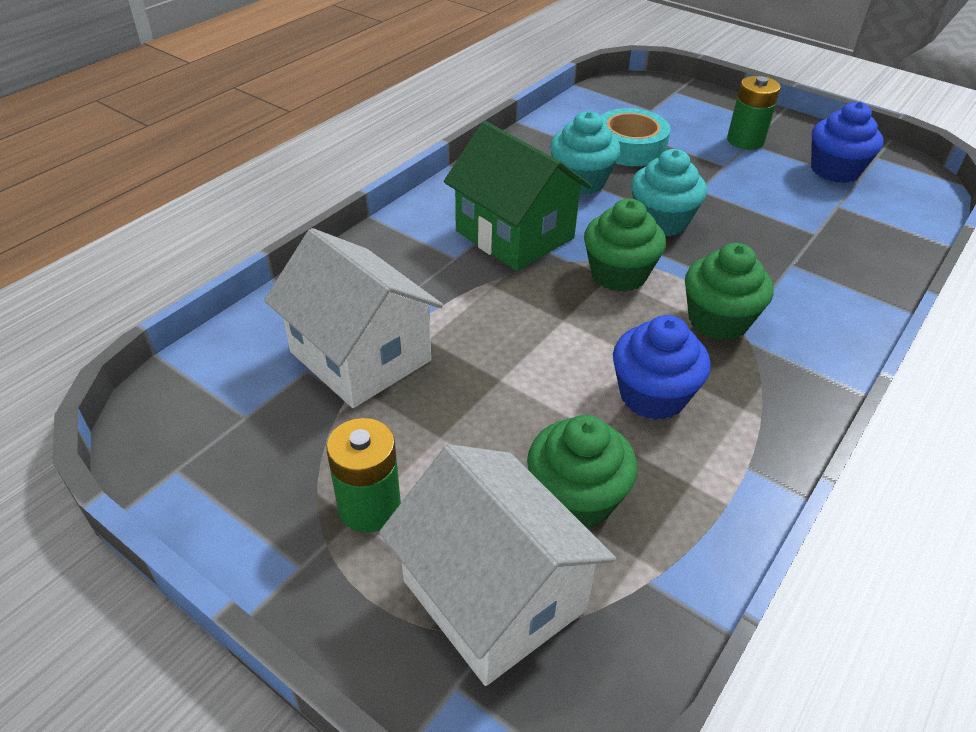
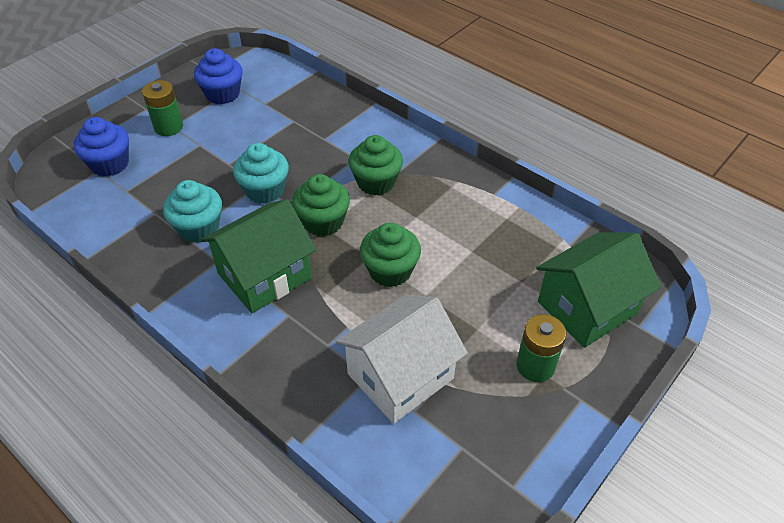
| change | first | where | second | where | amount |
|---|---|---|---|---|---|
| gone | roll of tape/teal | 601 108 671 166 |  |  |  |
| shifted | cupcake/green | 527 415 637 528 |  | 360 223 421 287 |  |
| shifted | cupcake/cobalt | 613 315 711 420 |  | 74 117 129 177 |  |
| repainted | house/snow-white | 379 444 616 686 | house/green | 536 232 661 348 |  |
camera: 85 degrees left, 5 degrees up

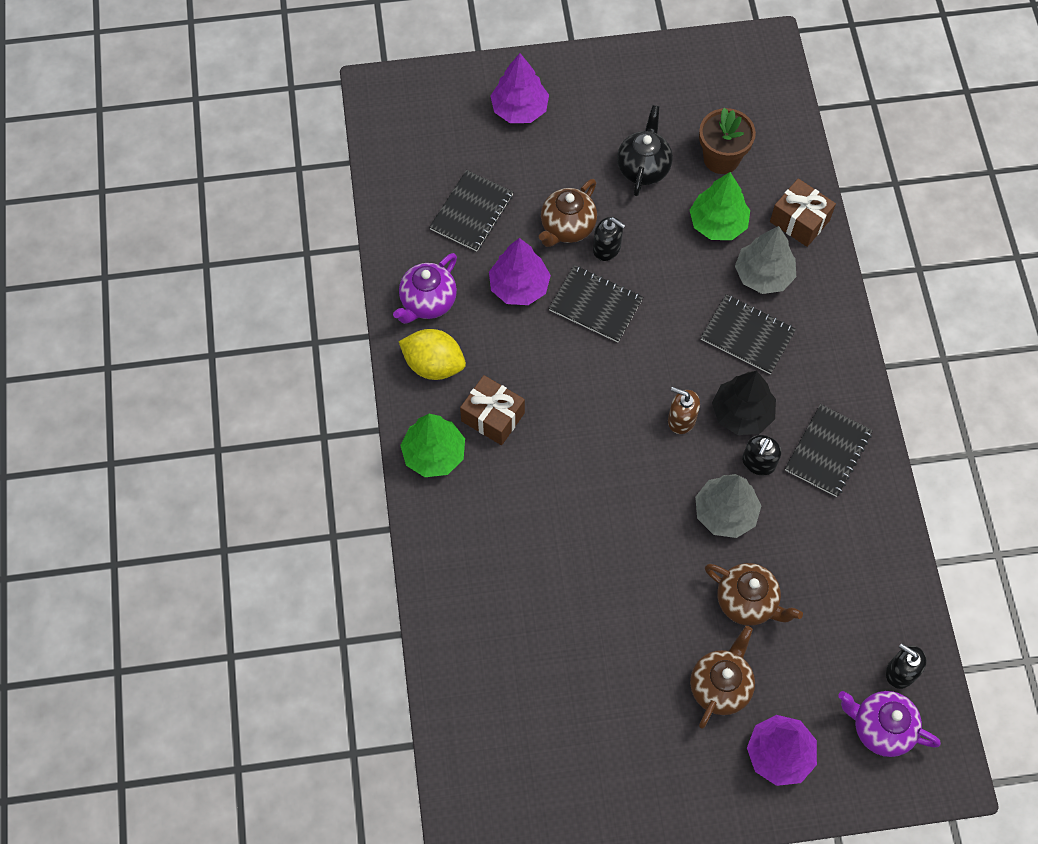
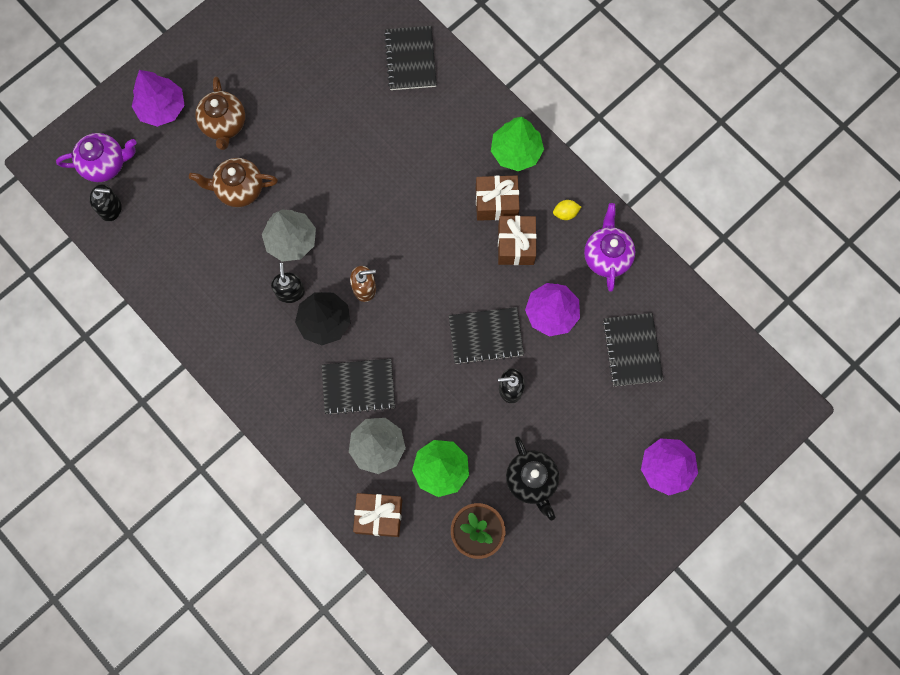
| change | first | where | second | where | amount |
|---|---|---|---|---|---|
| gone | teapot/russet | 539 179 597 247 |  |  |  |
| new |  |  | present/russet | 498 216 537 265 |  |
| shifted | notebook/jet-black | 785 404 873 497 |  | 384 26 437 90 |  |
| scaled | citrus fruit/bright yellow | 399 329 466 380 |  | 553 200 581 220 | x0.48 |
camera: 145 degrees right, 10 degrees up

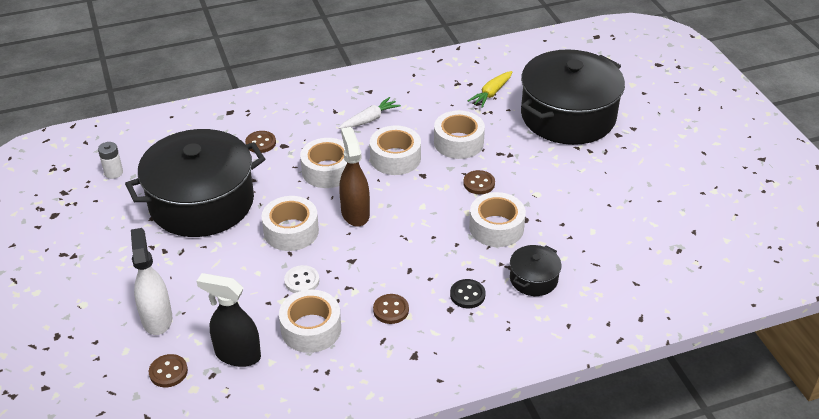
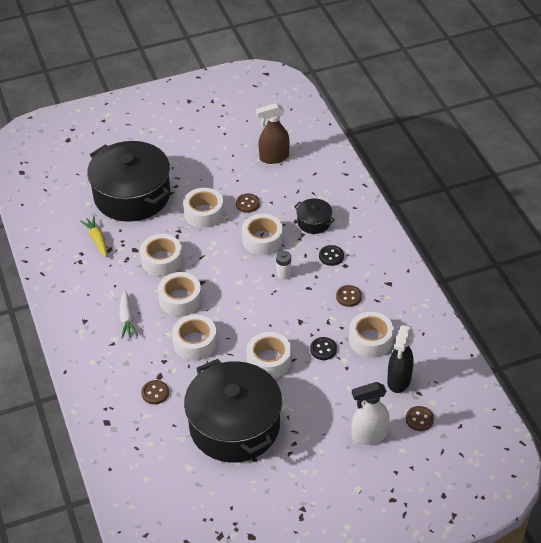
| change | first | where | second | where | amount |
|---|---|---|---|---|---|
| new |  |  | roll of tape/snow-white | 183 188 224 228 |  |
| shifted | battery/snow-white | 98 142 123 179 |  | 276 251 291 279 |  |
| shifted | sprayer/russet | 339 127 370 227 |  | 256 103 290 164 |  |
| shifted | sewing button/russet | 463 170 495 194 |  | 236 194 260 213 |  |
| repainted | sewing button/snow-white | 284 265 319 293 | sewing button/jet-black | 310 337 337 360 |  |
| rotated | root vegetable/snow-white | 339 97 401 129 |  | 119 290 138 339 | 150 degrees counterclockwise |
| rotated | root vegetable/bright yellow | 467 71 512 108 |  | 80 216 107 257 | 150 degrees counterclockwise |
camera: 90 degrees left, 5 degrees up

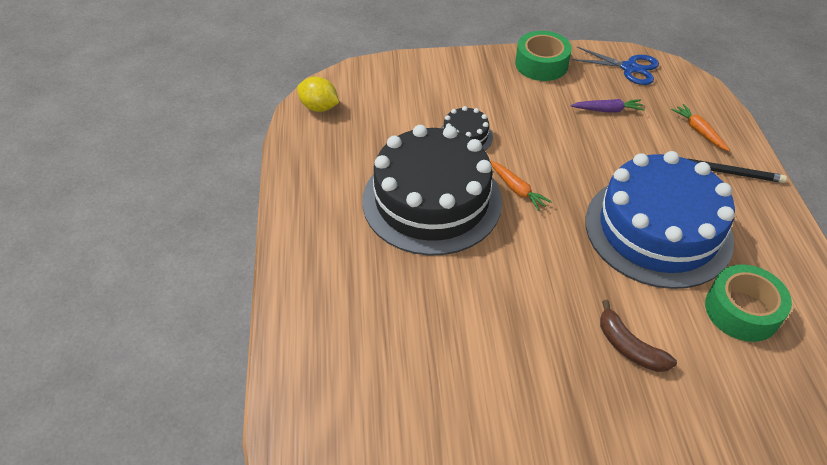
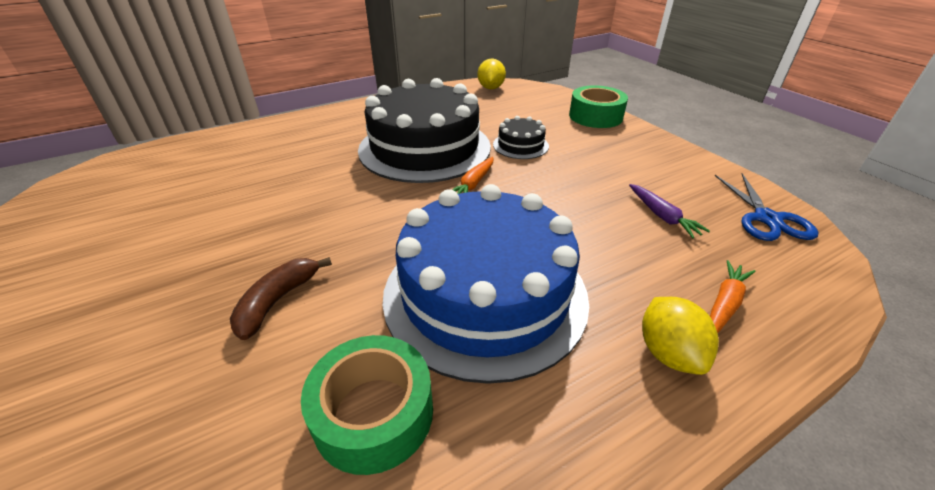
| change | first | where | second | where | amount |
|---|---|---|---|---|---|
| shifted | roll of tape/green | 515 31 572 81 |  | 569 86 628 128 |  |
| swapped | pencil/jet-black | 686 158 787 183 | citrus fruit/bright yellow | 642 297 719 375 |  |
camera: 65 degrees right, 10 degrees down

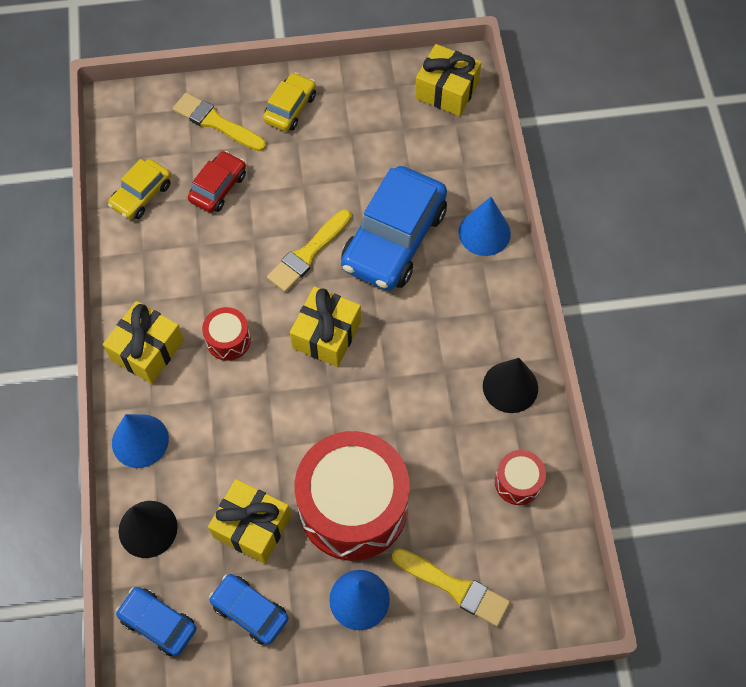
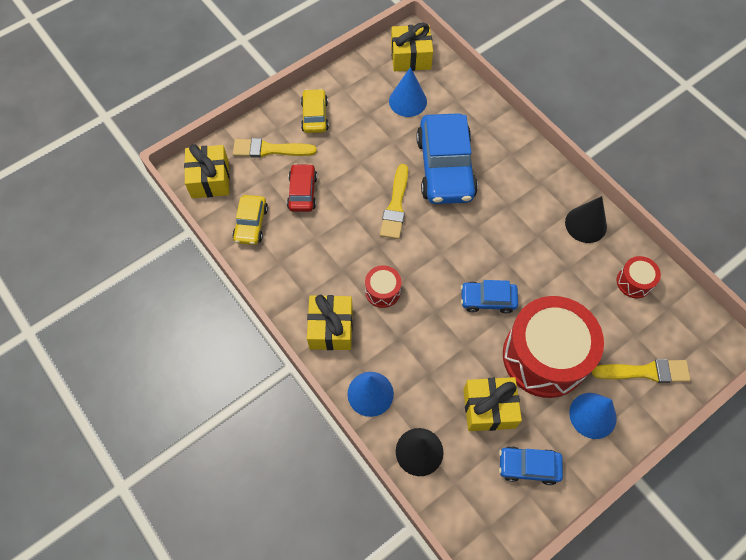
| change | first | where | second | where | amount |
|---|---|---|---|---|---|
| shifted | toy car/cobalt | 116 587 197 656 |  | 461 280 518 314 |  |
| shifted | present/bright yellow | 290 287 361 367 |  | 184 144 230 198 |  |
| shifted | cone/cobalt | 458 197 511 256 |  | 389 67 427 117 |  |
camera: 30 degrees left, 0 degrees up

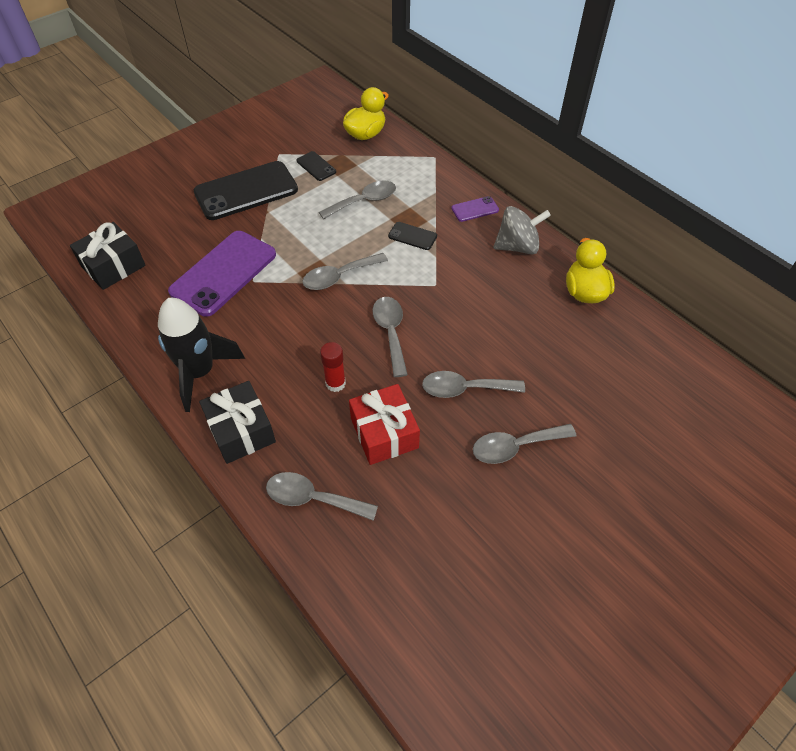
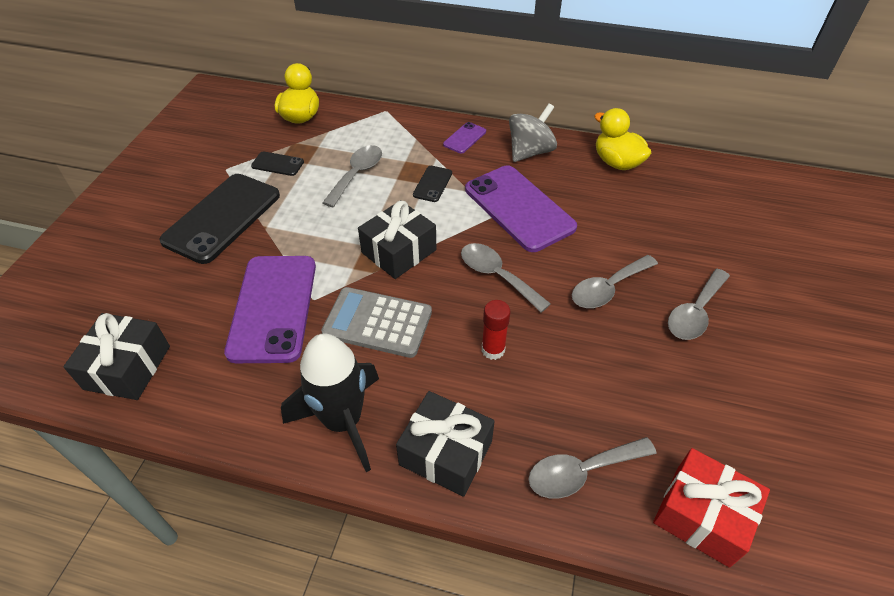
| change | first | where | second | where | amount |
|---|---|---|---|---|---|
| new |  |  | pocket calculator/grey | 321 287 432 358 |  |
| new |  |  | smartphone/purple | 465 165 577 252 |  |
| shifted | present/red | 349 384 420 465 |  | 653 448 770 568 |  |
| swapped | tablespoon/grey | 302 253 388 290 | present/jet-black | 358 200 436 279 |  |
| rotated | smartphone/jet-black | 388 222 437 250 |  | 413 166 452 202 | 60 degrees counterclockwise |
camera: 35 degrees left, 5 degrees down

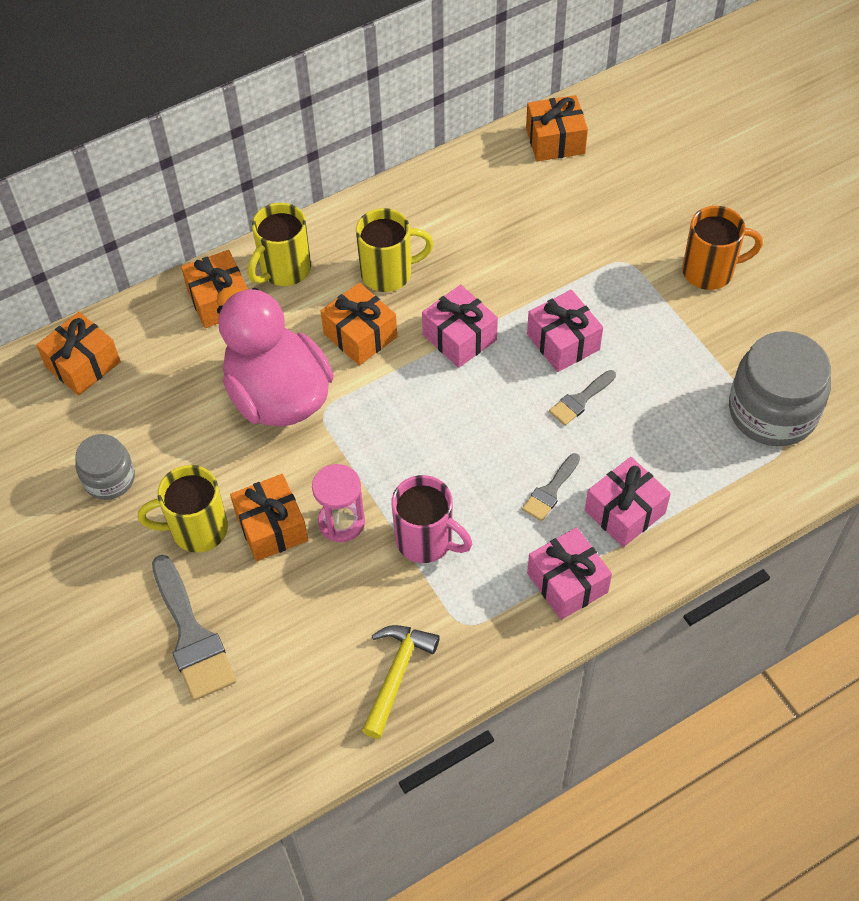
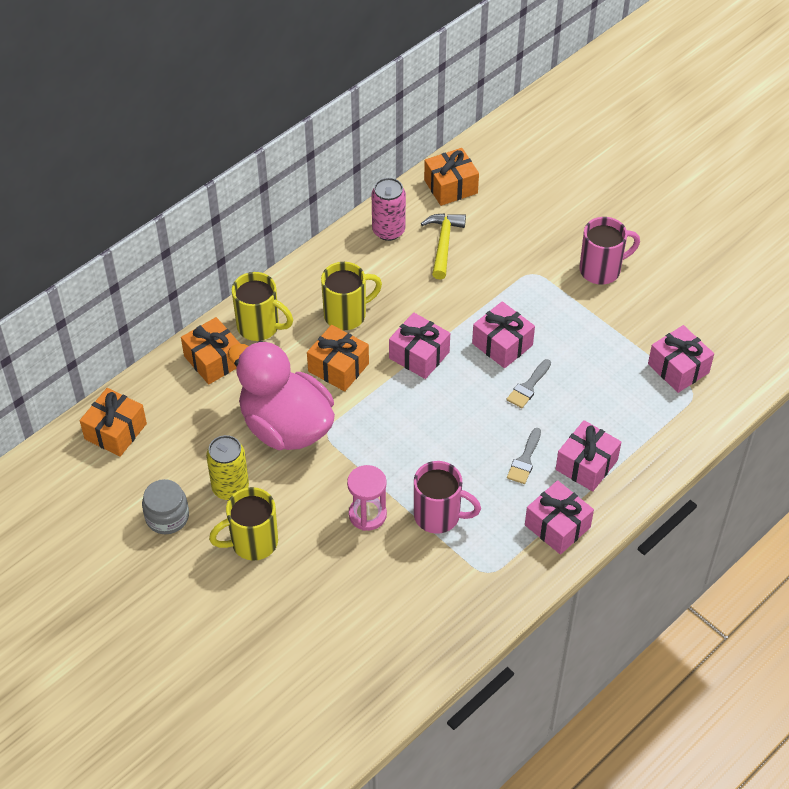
| change | first | where | second | where | amount |
|---|---|---|---|---|---|
| gone | paint brush/grey | 152 555 237 701 |  |  |  |
| gone | present/orange-coloured | 230 474 308 561 |  |  |  |
| new |  |  | can/bright yellow | 206 435 249 500 |  |
| new |  |  | can/rose-pink | 372 178 406 241 |  |
| shifted | carpenter's hammer/bright yellow | 362 625 440 739 |  | 421 213 466 279 |  |
| swapped | preserve jar/grey | 729 331 831 446 | present/rose-pink | 648 325 714 393 |  |
| repainted | mug/orange-coloured | 682 206 763 290 | mug/rose-pink | 579 217 640 284 |  |
| rotated | mug/bright yellow | 248 203 311 286 |  | 232 272 293 341 | 90 degrees counterclockwise |
camera: 15 degrees left, 5 degrees down

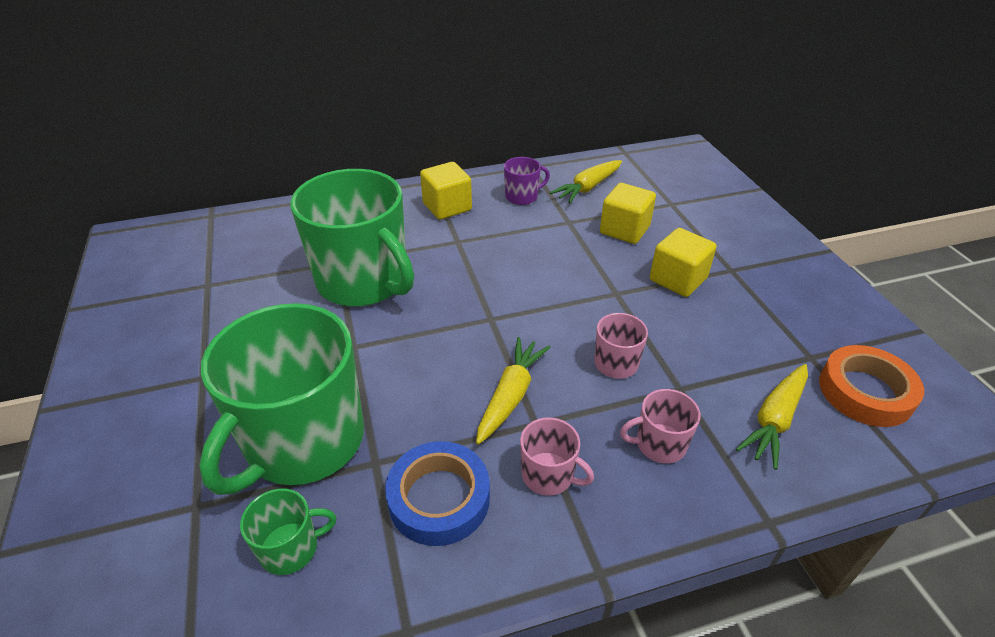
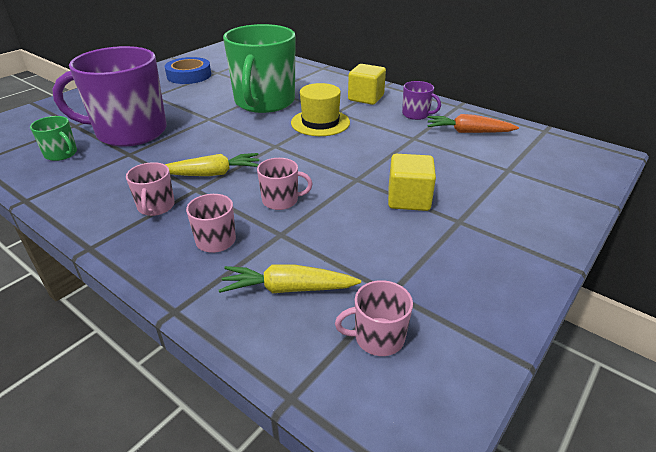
| change | first | where | second | where | amount |
|---|---|---|---|---|---|
| gone | solid cube/bright yellow | 600 183 656 244 |  |  |  |
| new |  |  | tall hat/bright yellow | 291 83 350 136 |  |
| shifted | roll of tape/cobalt | 385 441 490 546 |  | 165 57 211 84 |  |
| swapped | roll of tape/orange-coloured | 819 345 924 427 | mug/rose-pink | 335 280 413 356 |  |
| repainted | mug/green | 199 303 364 495 | mug/purple | 52 46 167 147 |  |
| repainted | root vegetable/bright yellow | 550 160 622 203 | root vegetable/orange-coloured | 427 114 519 133 |  |
camera: 55 degrees right, 5 degrees down

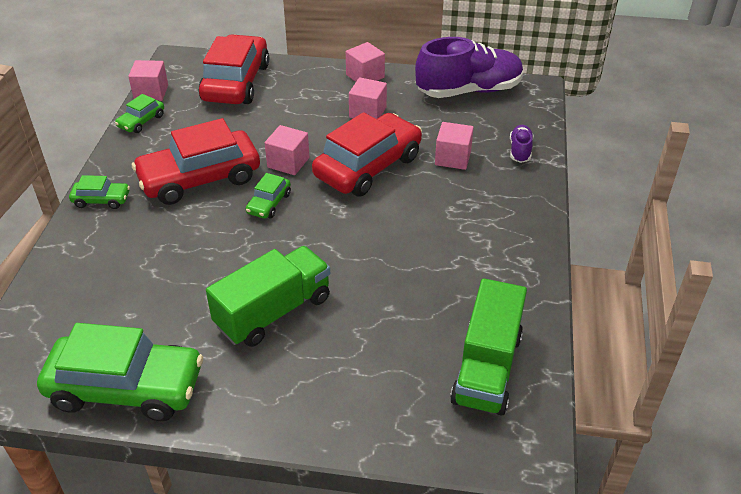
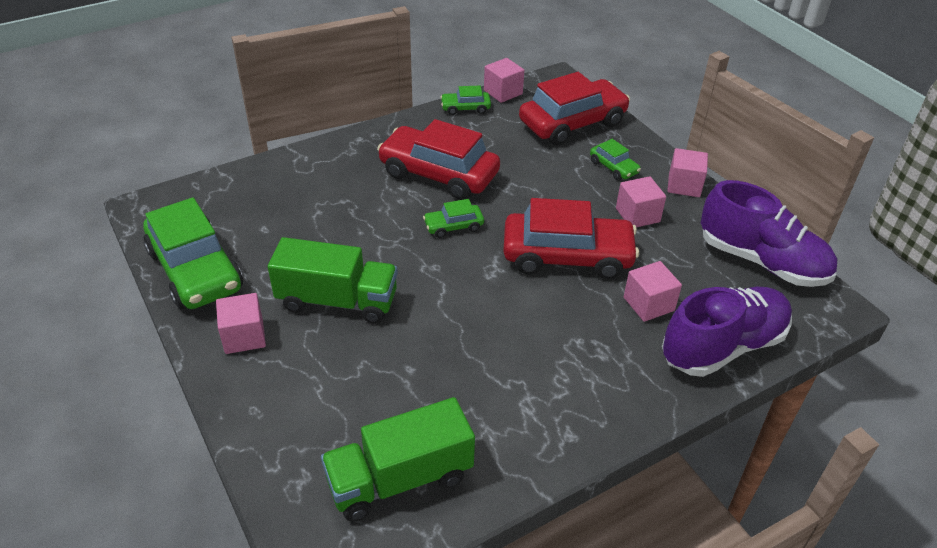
| change | first | where | second | where | amount |
|---|---|---|---|---|---|
| shifted | toy car/green | 69 175 130 209 |  | 590 139 641 180 |  |
| shifted | solid cube/rose-pink | 265 125 309 175 |  | 216 293 266 354 |  |
| scaled | lace-up shoe/purple | 510 125 533 163 |  | 662 287 792 377 | x2.23 |
camera: 50 degrees right, 0 degrees up

